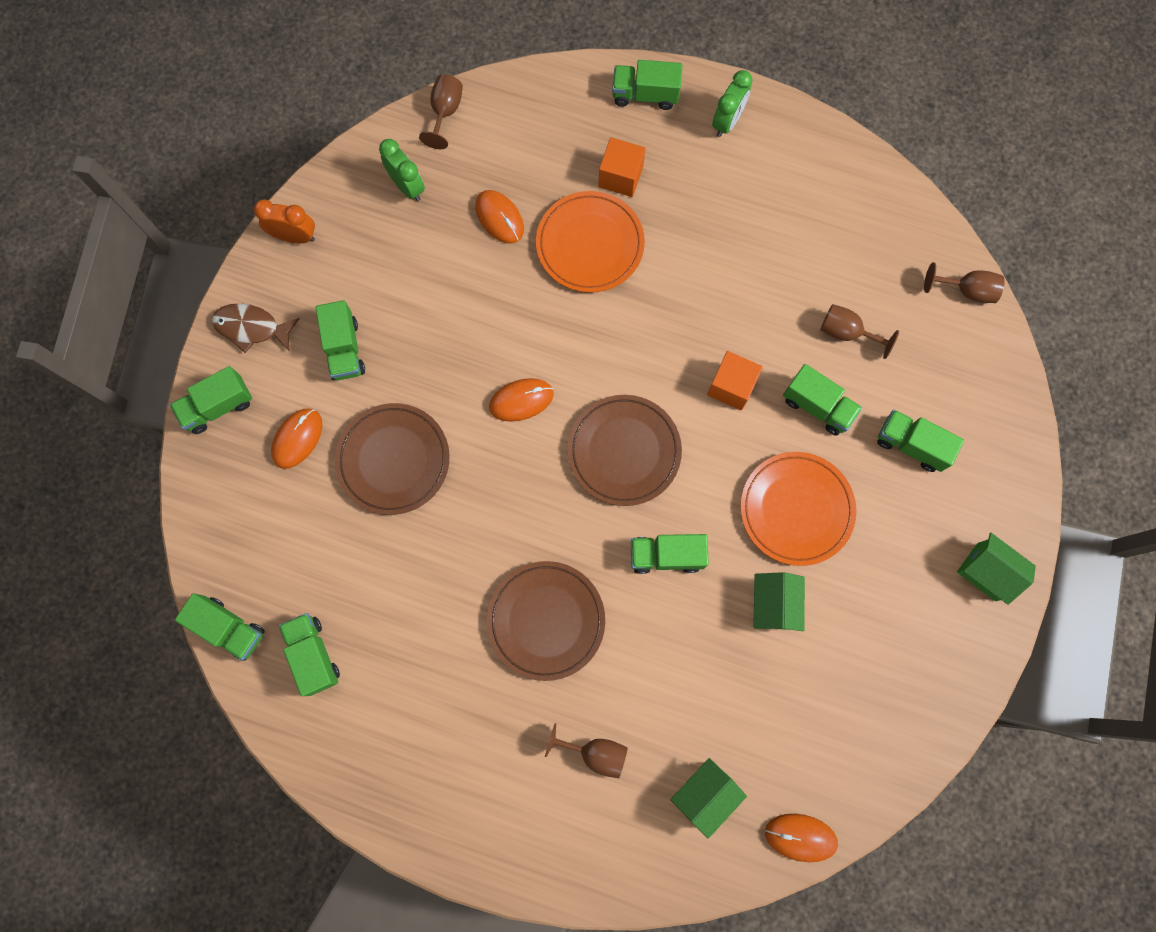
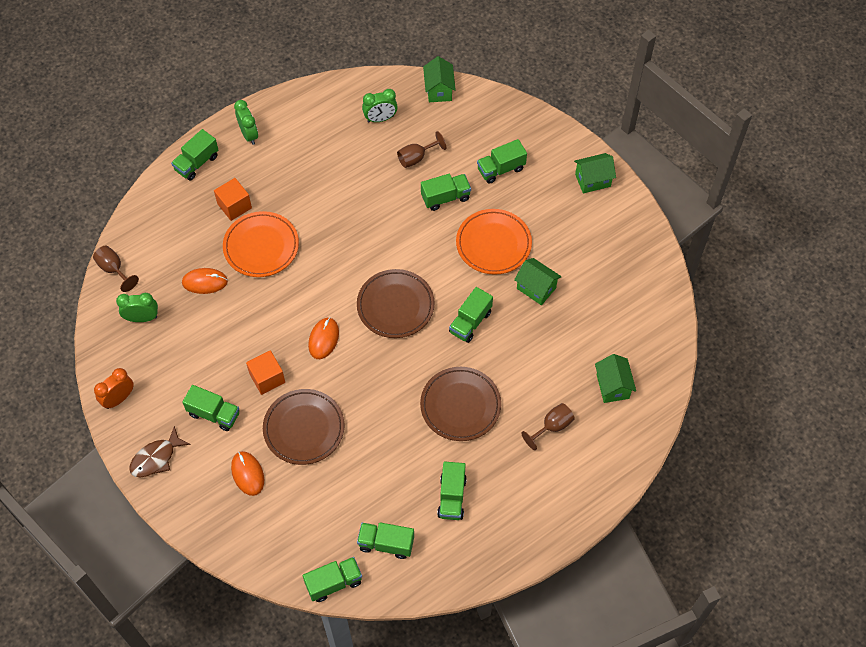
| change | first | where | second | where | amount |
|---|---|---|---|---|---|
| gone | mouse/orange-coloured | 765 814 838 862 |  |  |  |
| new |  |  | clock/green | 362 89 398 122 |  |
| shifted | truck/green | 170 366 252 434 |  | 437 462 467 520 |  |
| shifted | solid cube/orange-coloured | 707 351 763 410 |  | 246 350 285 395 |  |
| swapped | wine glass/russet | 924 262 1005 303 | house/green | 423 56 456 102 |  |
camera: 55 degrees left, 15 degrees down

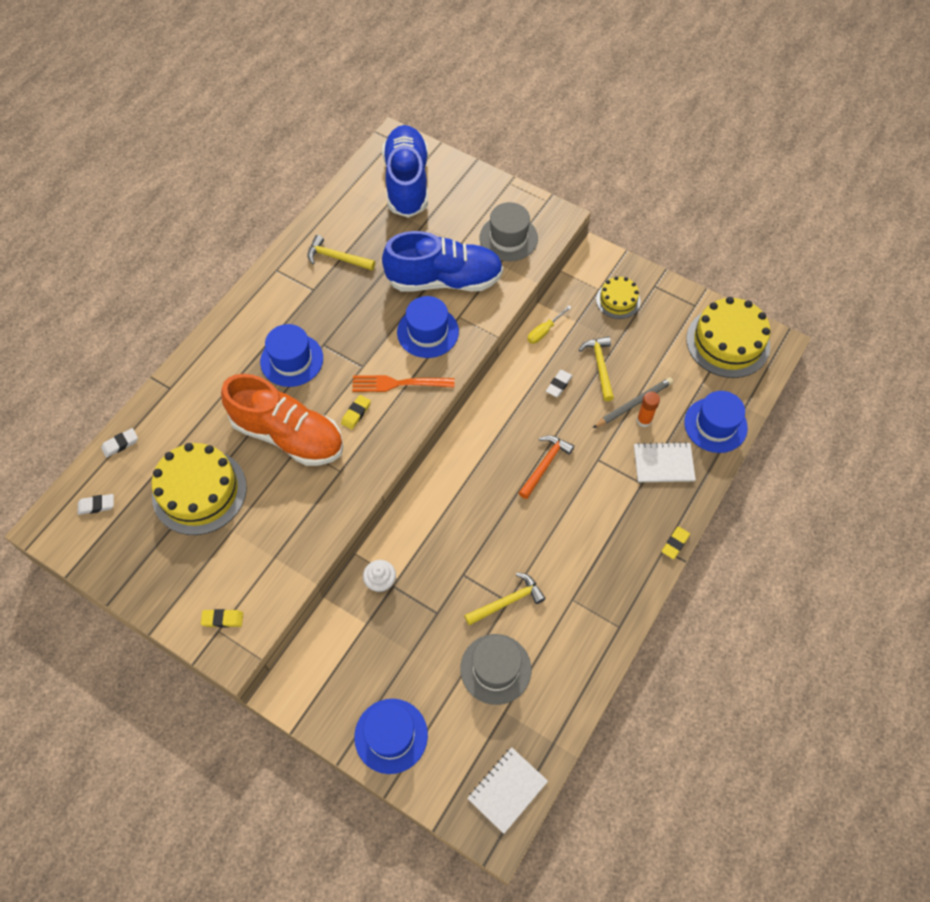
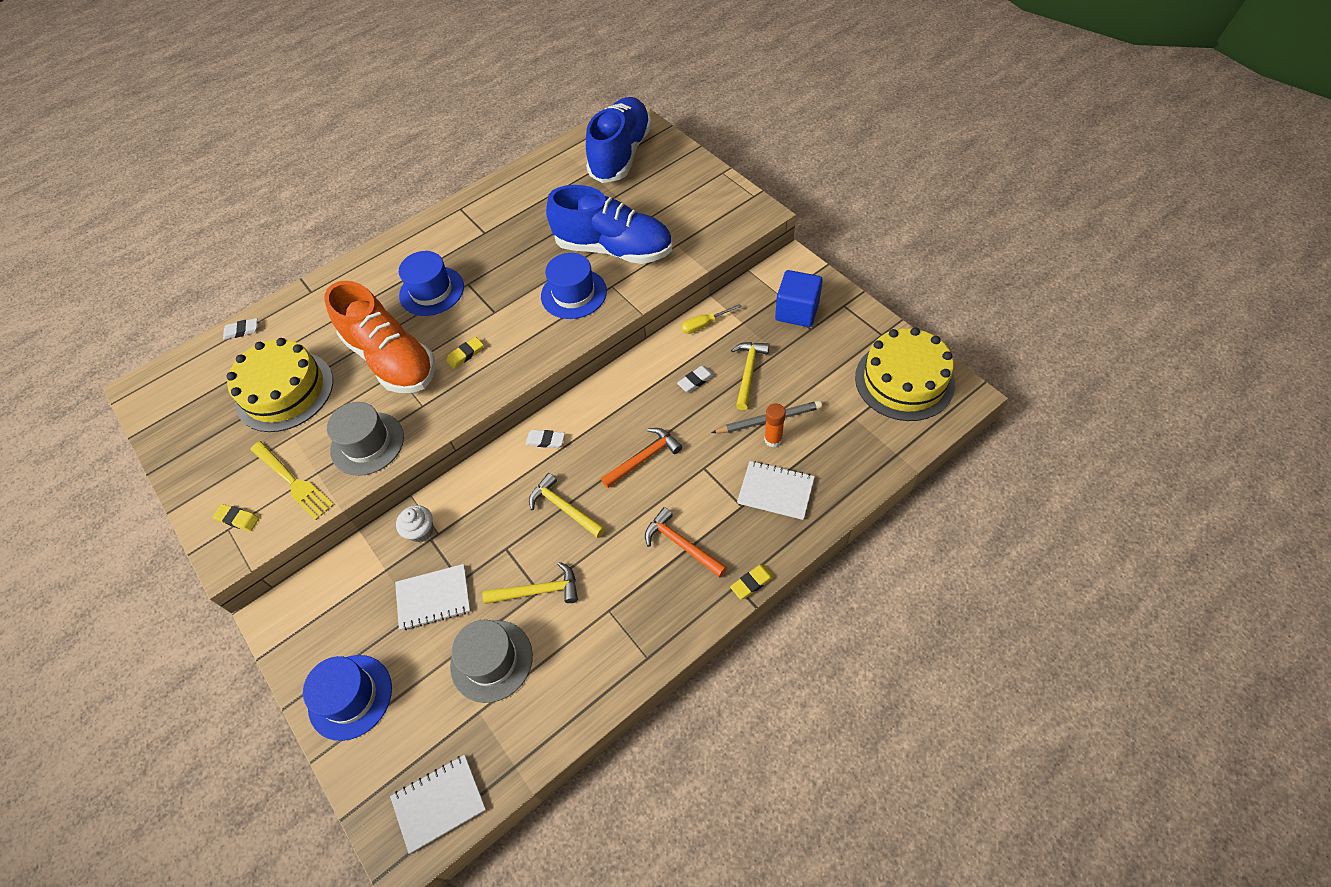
| change | first | where | second | where | amount |
|---|---|---|---|---|---|
| gone | table fork/orange-coloured | 352 375 455 392 |  |  |  |
| gone | tall hat/cobalt | 684 391 748 453 |  |  |  |
| new |  |  | table fork/bright yellow | 250 441 333 520 |  |
| new |  |  | notebook/snow-white | 395 564 471 630 |  |
| new |  |  | carpenter's hammer/orange-coloured | 645 507 727 578 |  |
| shifted | gum eraser/snow-white | 78 494 114 515 |  | 526 430 565 448 |  |
| shifted | carpenter's hammer/bright yellow | 307 235 375 270 |  | 529 473 605 538 |  |
| shifted | tall hat/grey | 480 202 538 261 |  | 327 402 404 476 |  |
| swapped | gateau/bright yellow | 596 276 641 319 | solid cube/cobalt | 775 270 823 327 |  |
camera: 25 degrees right, 5 degrees down

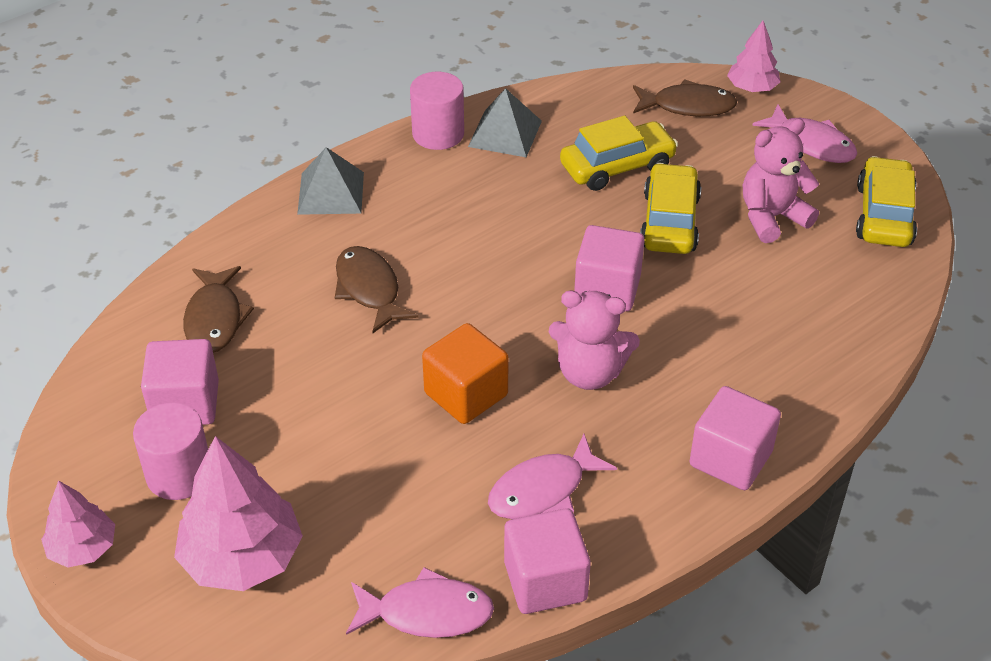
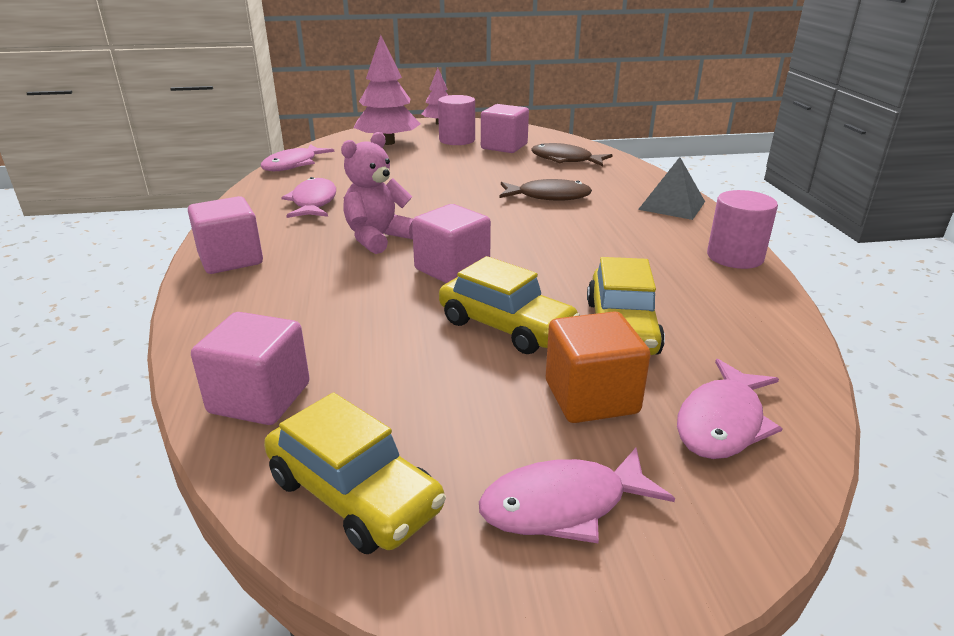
| change | first | where | second | where | amount |
|---|---|---|---|---|---|
| gone | pyramid/grey | 468 88 542 157 |  |  |  |
| gone | toy tree/rose-pink | 727 21 780 92 |  |  |  |
| gone | stuffed bear/rose-pink | 743 119 819 243 |  |  |  |
| shifted | solid cube/orange-coloured | 422 323 509 424 |  | 546 311 650 423 |  |
| shifted | solid cube/rose-pink | 504 508 591 614 |  | 191 312 310 425 |  |
| repainted | fish figure/russet | 633 79 737 116 | fish figure/rose-pink | 677 359 783 459 |  |
camera: 120 degrees right, 15 degrees down

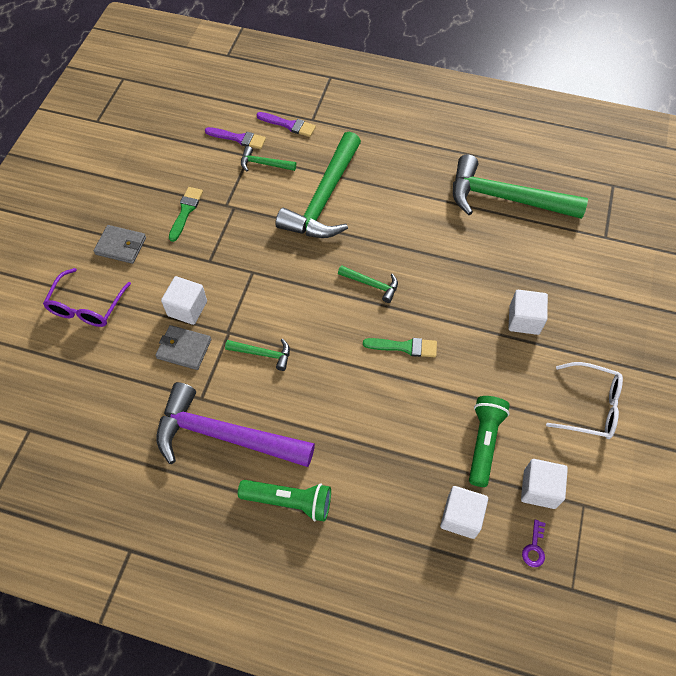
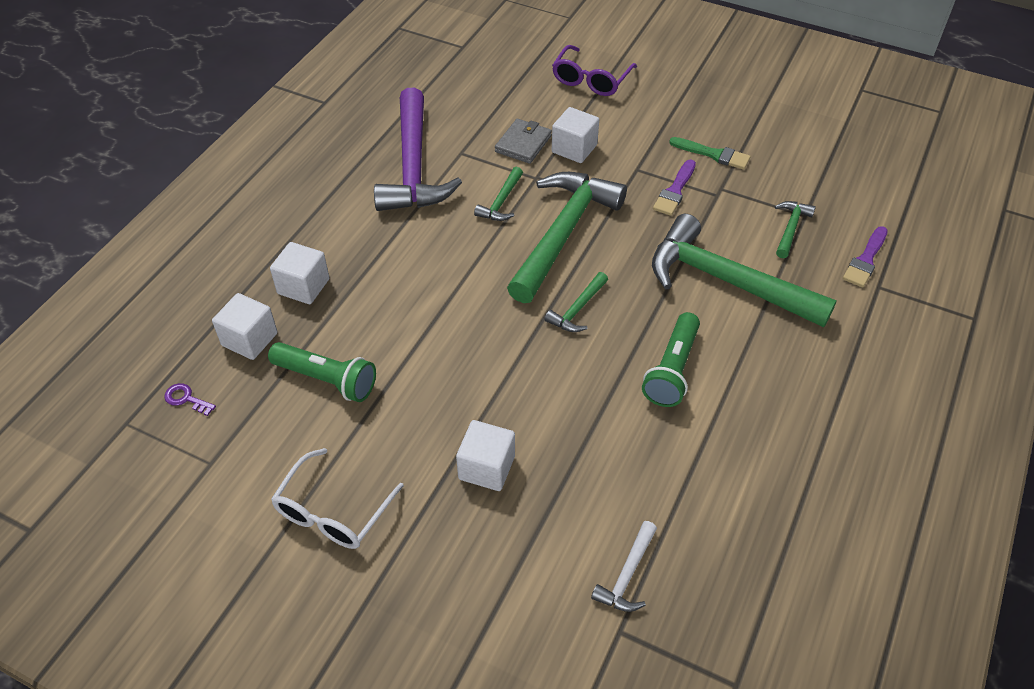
| change | first | where | second | where | amount |
|---|---|---|---|---|---|
| gone | wallet/grey | 94 225 146 264 |  |  |  |
| gone | paint brush/green | 363 338 437 357 |  |  |  |
| new |  |  | carpenter's hammer/snow-white | 591 521 657 612 |  |
| shifted | paint brush/purple | 205 127 266 149 |  | 653 159 696 216 |  |
| shifted | torch/green | 238 480 331 522 |  | 642 312 700 407 |  |
| shifted | carpenter's hammer/green | 453 154 588 219 |  | 507 172 627 303 |  |
| shifted | solid cube/snow-white | 521 459 568 509 |  | 270 242 330 304 |  |
| rotated | eyeglasses/purple | 43 268 131 327 |  | 552 45 637 96 | 90 degrees counterclockwise |
| rotated | carpenter's hammer/purple | 157 382 315 467 |  | 374 87 462 211 | 150 degrees clockwise |
camera: 100 degrees right, 10 degrees down

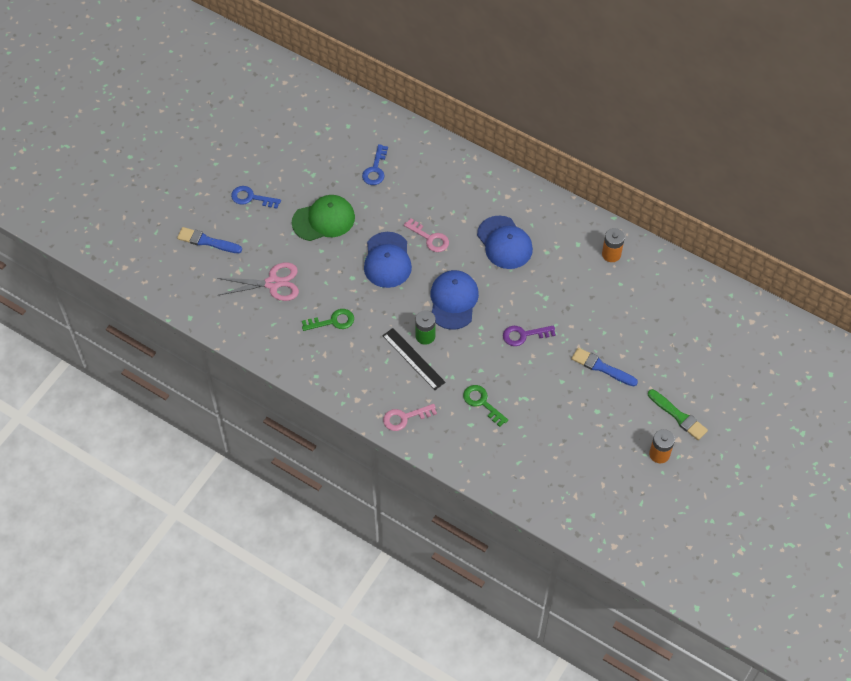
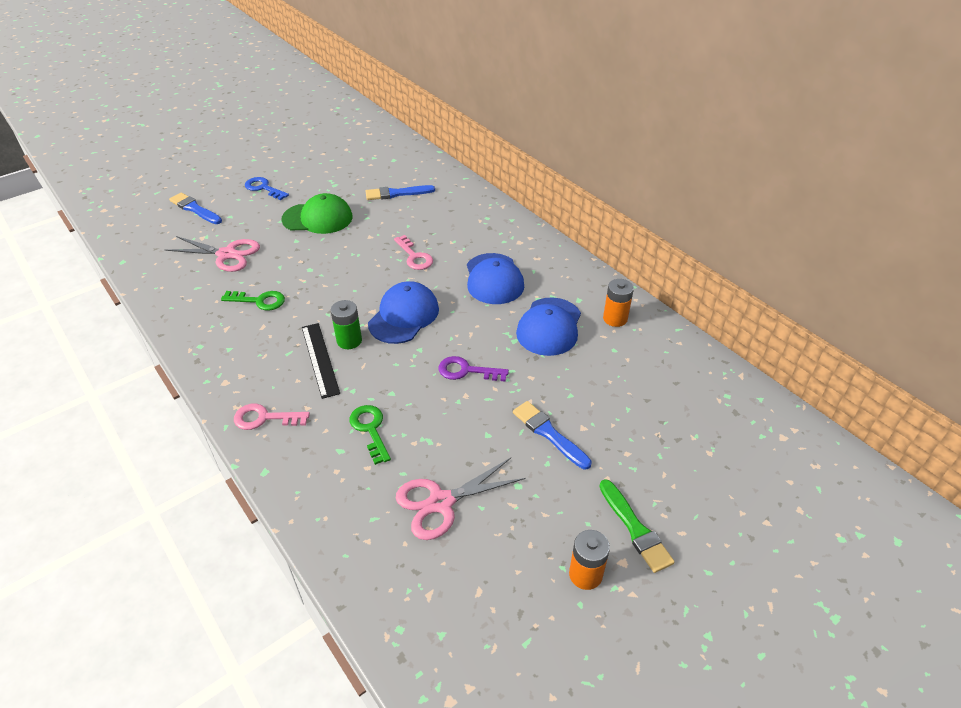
| change | first | where | second | where | amount |
|---|---|---|---|---|---|
| new |  |  | scissors/rose-pink | 396 458 526 540 |  |
| shifted | baseball cap/cobalt | 364 232 412 288 |  | 516 297 581 356 |  |
| swapped | door key/cobalt | 362 144 388 185 | paint brush/cobalt | 366 185 435 200 |  |
camera: 20 degrees right, 15 degrees down

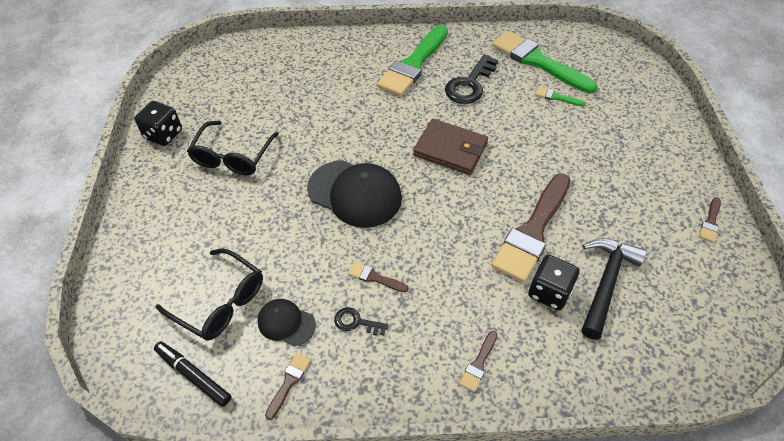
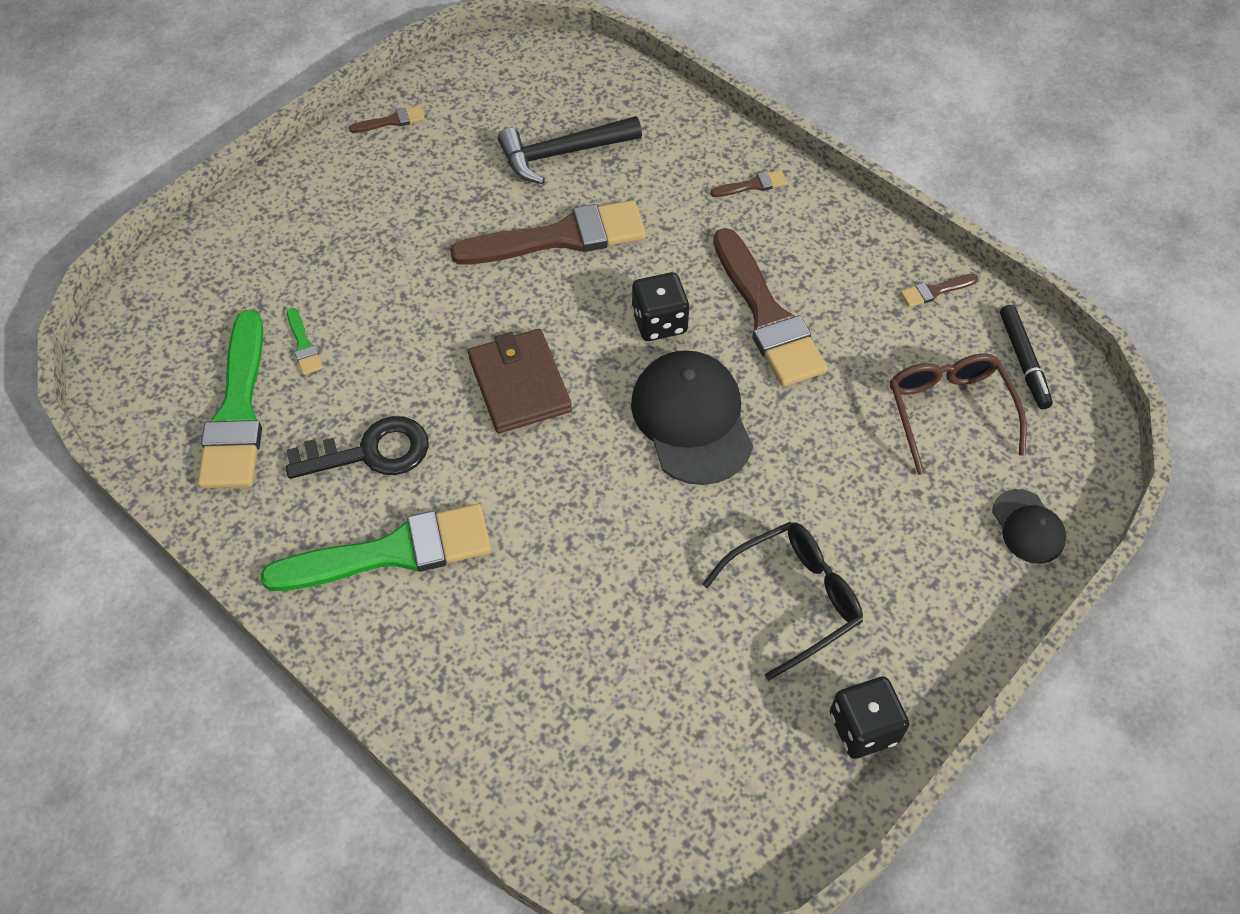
| change | first | where | second | where | amount |
|---|---|---|---|---|---|
| gone | door key/jet-black | 334 307 388 336 |  |  |  |
| shifted | baseball cap/jet-black | 258 299 316 346 |  | 992 489 1066 564 |  |
| shifted | die/jet-black | 528 255 580 310 |  | 632 272 689 341 |  |
| repainted | eyeglasses/jet-black | 156 248 263 340 | eyeglasses/russet | 890 353 1027 475 |  |
| scaled | paint brush/russet | 348 262 409 292 |  | 713 228 828 387 | x2.42 |
camera: 135 degrees left, 5 degrees up

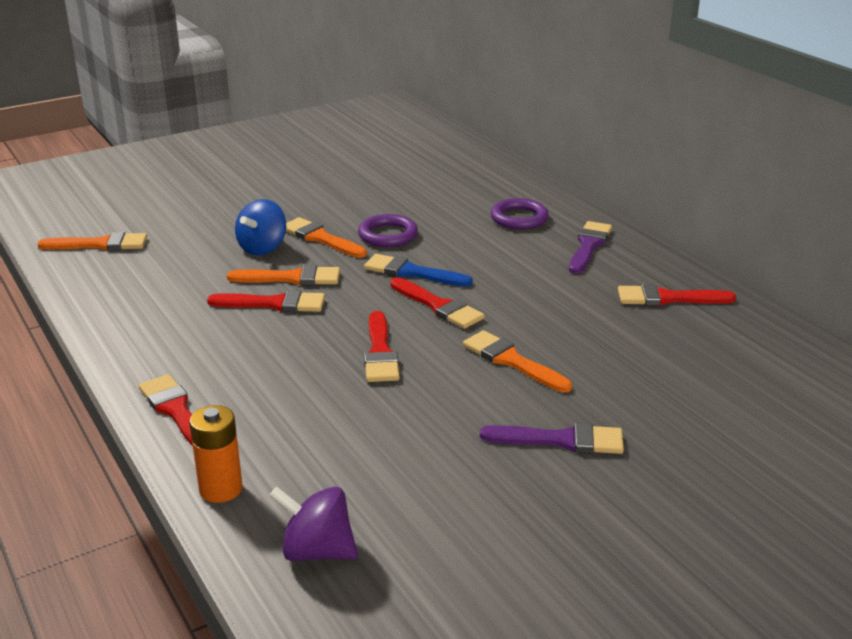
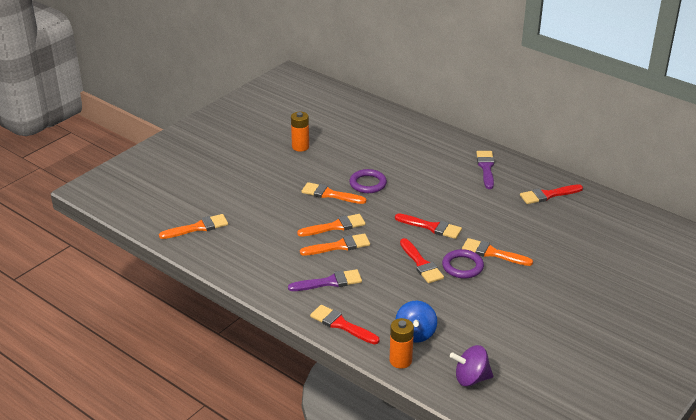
| change | first | where | second | where | amount |
|---|---|---|---|---|---|
| gone | paint brush/cobalt | 364 254 473 287 |  |  |  |
| new |  |  | battery/orange-coloured | 291 112 309 152 |  |
| shifted | toy top/cobalt | 235 199 286 255 |  | 395 301 437 343 |  |
| shifted | paint brush/purple | 480 423 624 454 |  | 288 269 362 291 |  |
| shifted | hoop/purple | 491 198 549 230 |  | 442 249 484 279 |  |
| repainted | paint brush/red | 207 290 325 312 | paint brush/orange-coloured | 300 233 370 256 |  |
camera: 20 degrees left, 5 degrees up

